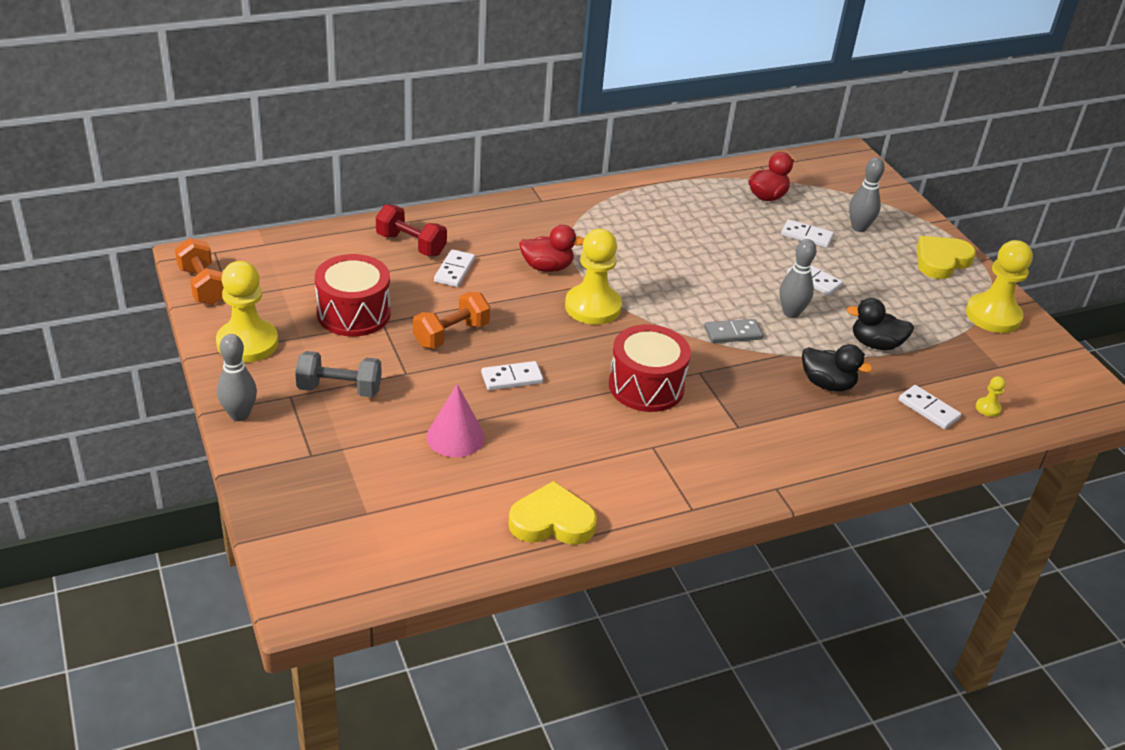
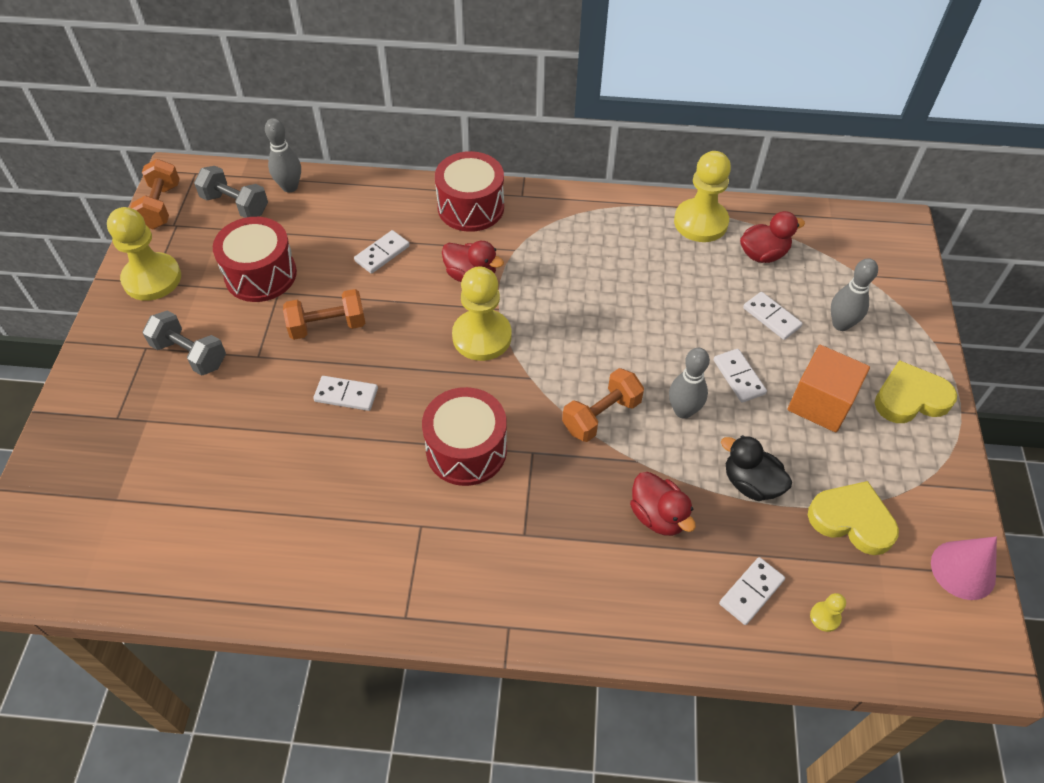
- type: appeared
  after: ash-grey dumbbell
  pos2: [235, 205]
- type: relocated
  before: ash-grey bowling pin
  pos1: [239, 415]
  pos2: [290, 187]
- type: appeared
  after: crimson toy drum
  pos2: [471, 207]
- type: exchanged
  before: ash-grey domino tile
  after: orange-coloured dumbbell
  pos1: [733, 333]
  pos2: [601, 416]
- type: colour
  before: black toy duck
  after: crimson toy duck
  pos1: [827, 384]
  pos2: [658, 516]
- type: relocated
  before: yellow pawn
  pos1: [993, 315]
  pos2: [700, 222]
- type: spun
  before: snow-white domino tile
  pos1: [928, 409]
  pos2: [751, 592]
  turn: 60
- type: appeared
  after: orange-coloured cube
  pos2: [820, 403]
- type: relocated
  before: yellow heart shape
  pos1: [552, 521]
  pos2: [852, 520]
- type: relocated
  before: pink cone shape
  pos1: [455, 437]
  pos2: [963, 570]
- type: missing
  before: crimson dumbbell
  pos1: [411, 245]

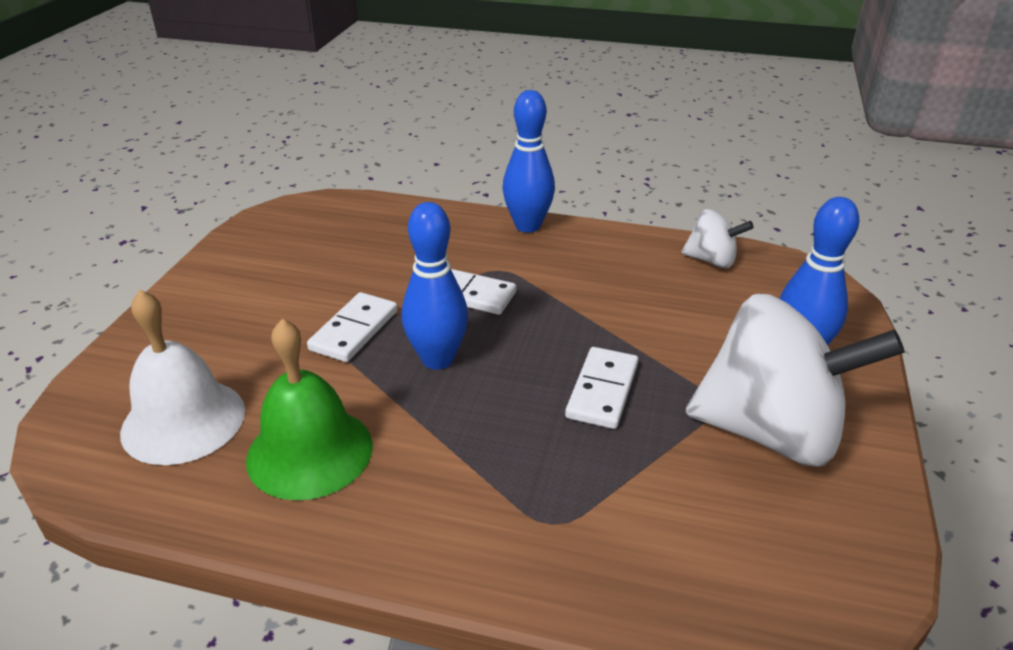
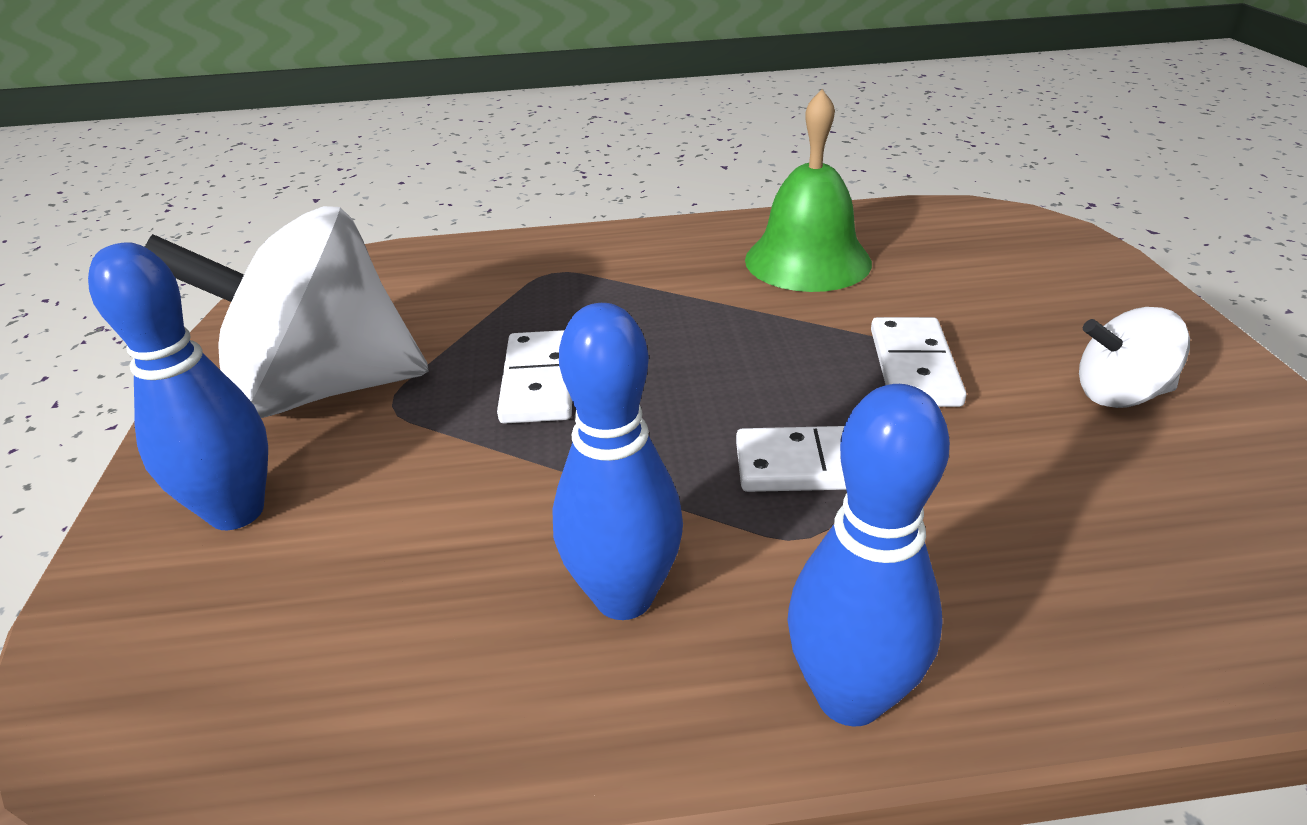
- type: relocated
  before: blue bowling pin
  pos1: [437, 359]
  pos2: [624, 596]
- type: relocated
  before: snow-white whirligig
  pos1: [711, 260]
  pos2: [1119, 394]
- type: missing
  before: snow-white bell
  pos1: [183, 420]

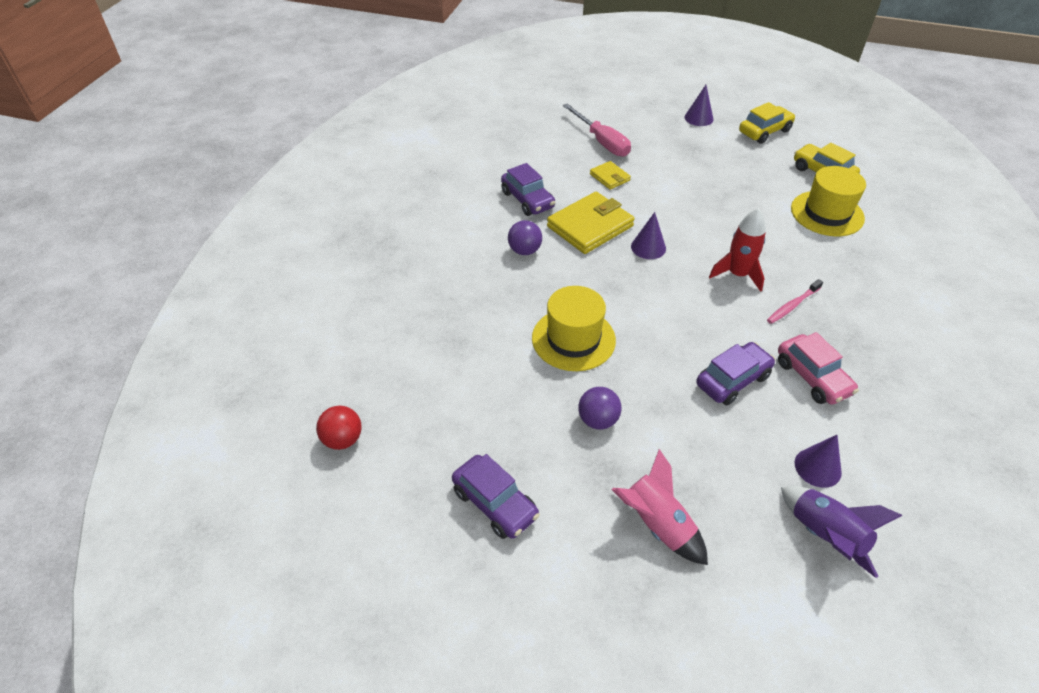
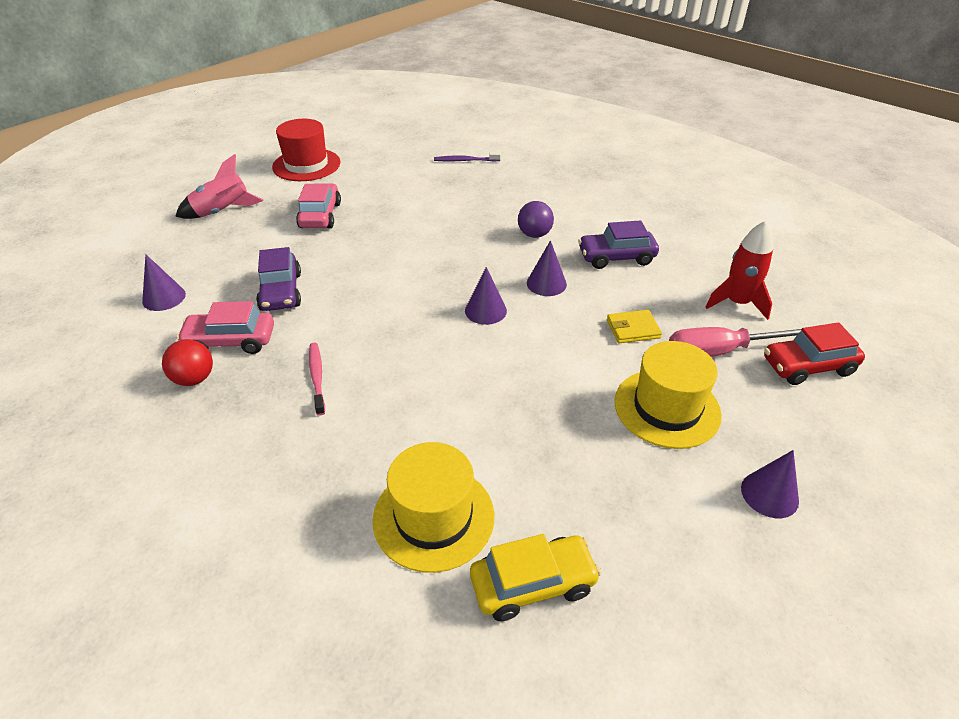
- type: relocated
  before: crimson play ball
  pos1: [343, 439]
  pos2: [194, 379]
- type: exchanged
  before: royal purple automobile
  after: crimson top hat
  pos1: [495, 503]
  pos2: [306, 165]
- type: exchanged
  before: royal purple play ball
  after: pink automobile
  pos1: [598, 420]
  pos2: [320, 215]
- type: appeared
  after: royal purple toothbrush
  pos2: [465, 160]
- type: exchanged
  before: yellow billfold
  after: royal purple cone shape
  pos1: [590, 226]
  pos2: [546, 283]
- type: relocated
  before: yellow top hat
  pos1: [573, 339]
  pos2: [667, 408]
- type: relocated
  before: crimson toy rocket
  pos1: [737, 274]
  pos2: [737, 303]
- type: appeared
  after: crimson automobile
  pos2: [808, 366]
- type: missing
  before: yellow automobile
  pos1: [764, 131]
- type: missing
  before: royal purple toy rocket
  pos1: [824, 536]

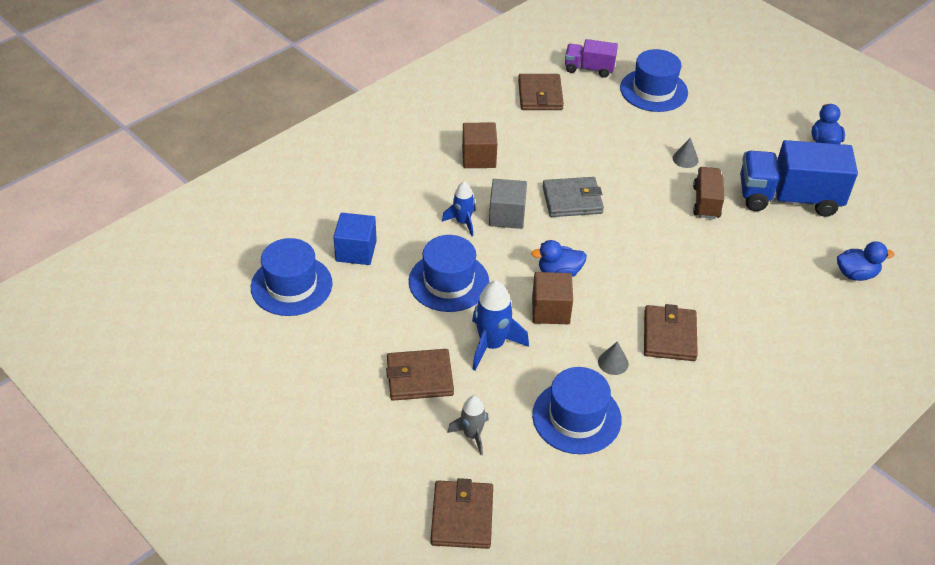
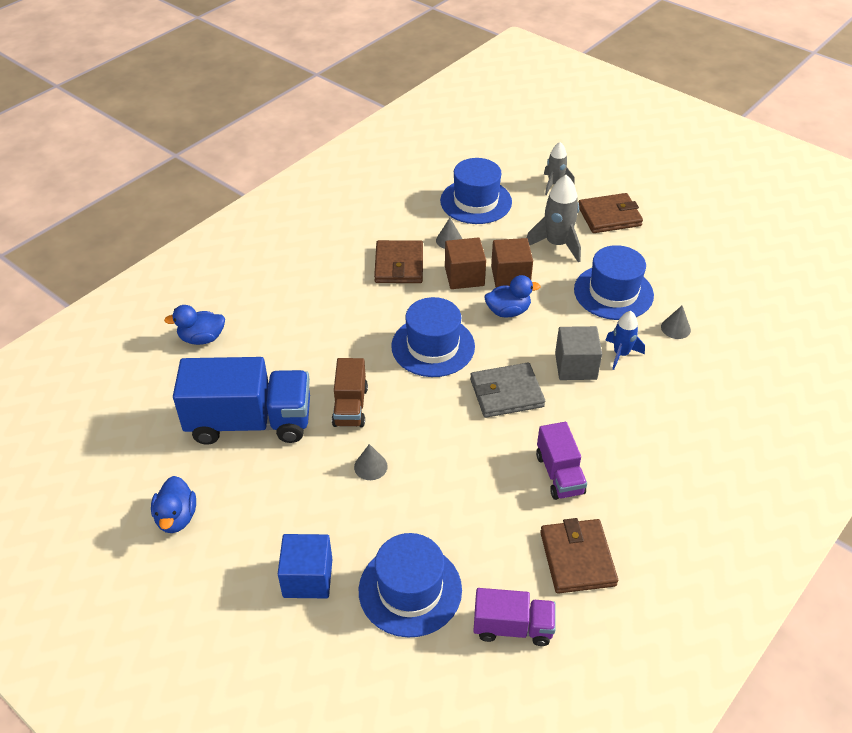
- type: relocated
  before: blue cube
  pos1: [356, 251]
  pos2: [308, 578]
- type: relocated
  before: blue top hat
  pos1: [291, 285]
  pos2: [433, 346]
- type: relocated
  before: dark brown cube
  pos1: [479, 157]
  pos2: [464, 276]
- type: colour
  before: blue toy rocket
  after: ash-grey toy rocket
  pos1: [492, 345]
  pos2: [556, 244]
- type: appeared
  after: royal purple truck
  pos2: [559, 474]
- type: appeared
  after: ash-grey cone shape
  pos2: [675, 328]
- type: missing
  before: dark brown billfold
  pos1: [462, 517]

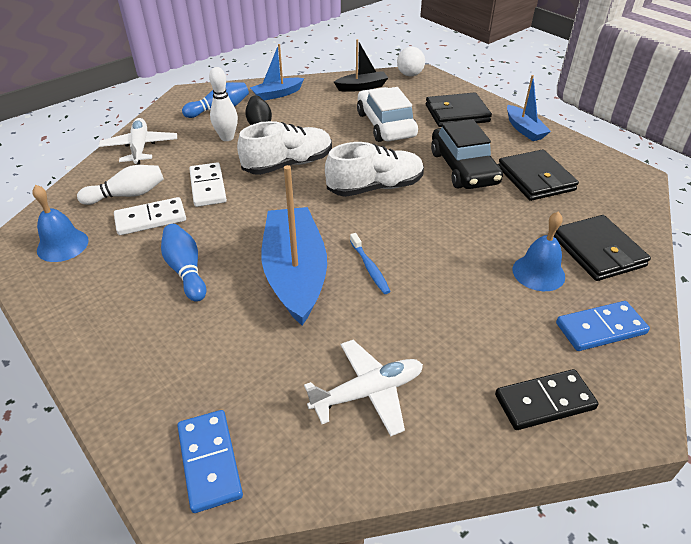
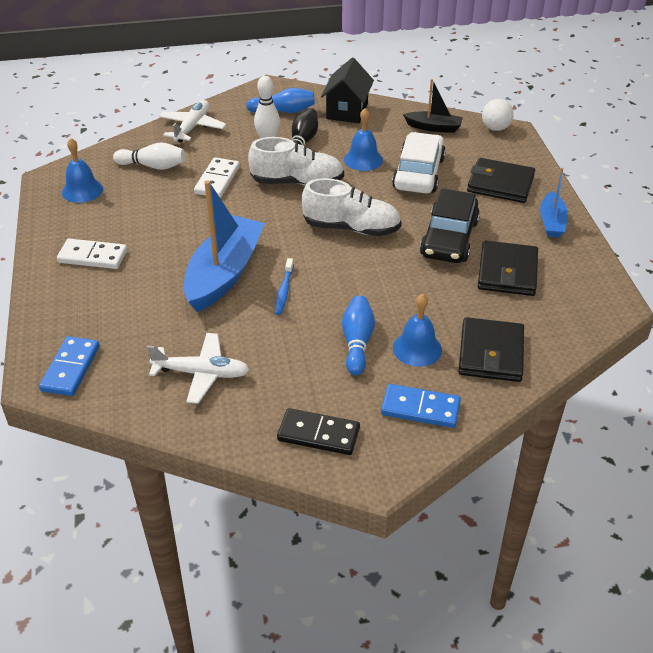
- type: relocated
  before: snow-white domino tile
  pos1: [151, 219]
  pos2: [93, 256]
- type: exchanged
  before: blue boat
  after: black cottage
  pos1: [277, 94]
  pos2: [347, 111]
- type: relocated
  before: blue bowling pin
  pos1: [186, 270]
  pos2: [357, 342]
- type: appeared
  after: blue bell
  pos2: [363, 159]

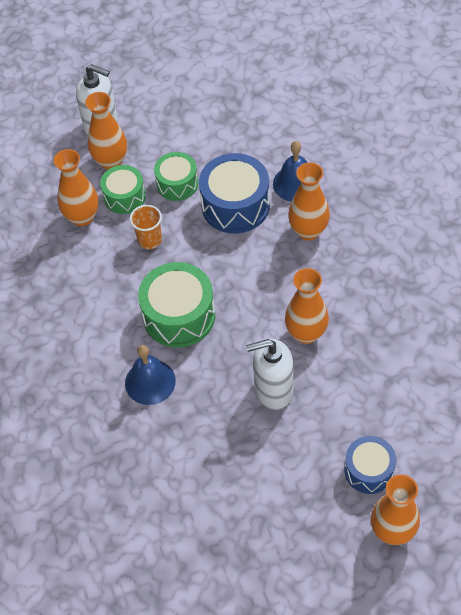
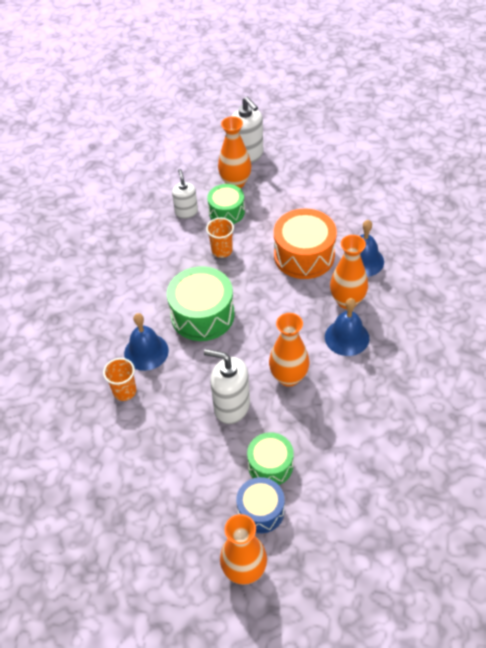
- type: appeared
  after: orange-coloured beaker
  pos2: [124, 391]
- type: exchanged
  before: orange-coloured tall vase
  after: snow-white soap dispenser
  pos1: [82, 217]
  pos2: [186, 212]
- type: relocated
  before: leaf-green toy drum
  pos1: [177, 184]
  pos2: [270, 465]
- type: colour
  before: blue toy drum
  after: orange-coloured toy drum
  pos1: [235, 205]
  pos2: [304, 255]
- type: appeared
  after: blue bell
  pos2: [347, 337]

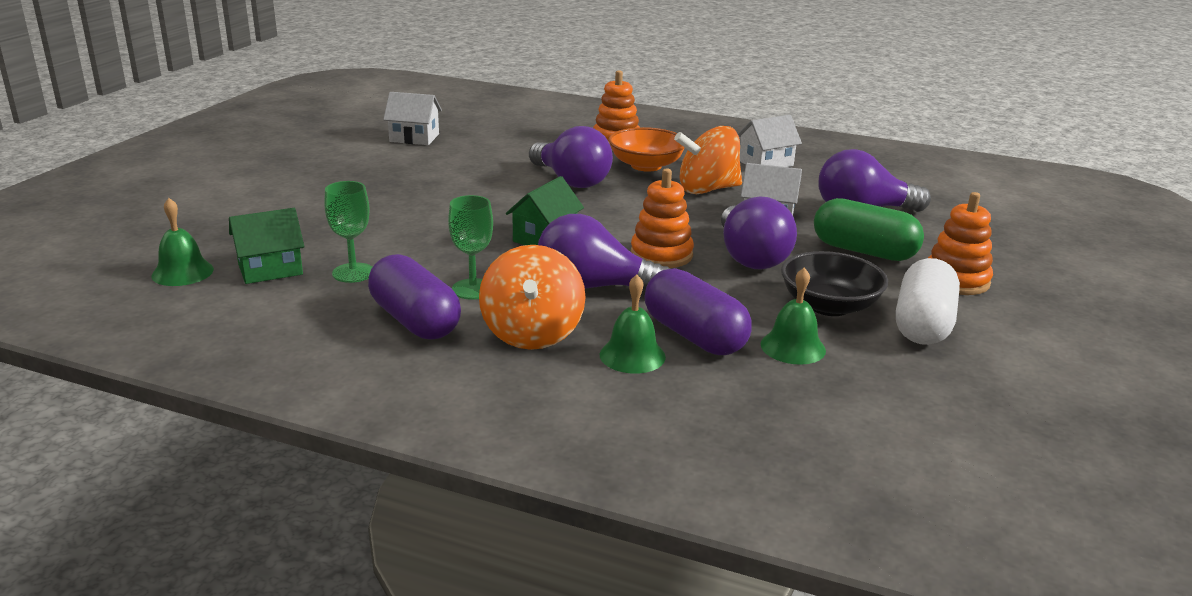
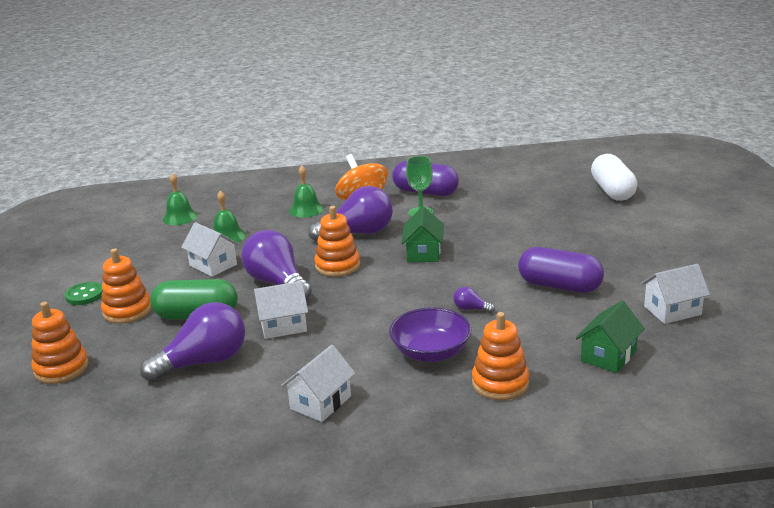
- type: appeared
  after: orange-coloured stacking toy
  pos2: [61, 368]
- type: appeared
  after: leaf-green shirt button
  pos2: [85, 295]
- type: relocated
  before: leaf-green bell
  pos1: [182, 272]
  pos2: [180, 217]
- type: exchanged
  before: black deep dish
  after: snow-white cottage
  pos1: [829, 306]
  pos2: [213, 265]
- type: colour
  before: orange-coloured deep dish
  after: royal purple deep dish
  pos1: [646, 165]
  pos2: [431, 352]
- type: size
  before: royal purple bulb
  pos1: [571, 181]
  pos2: [471, 309]
  scale: 0.41
- type: relocated
  before: royal purple pill shape
  pos1: [694, 336]
  pos2: [559, 286]
- type: relocated
  before: leaf-green cottage
  pos1: [270, 269]
  pos2: [608, 356]
- type: relocated
  before: snow-white pill shape
  pos1: [923, 324]
  pos2: [612, 191]
- type: missing
  before: leaf-green goblet
  pos1: [353, 273]
- type: missing
  before: orange-coloured whirligig
  pos1: [707, 189]

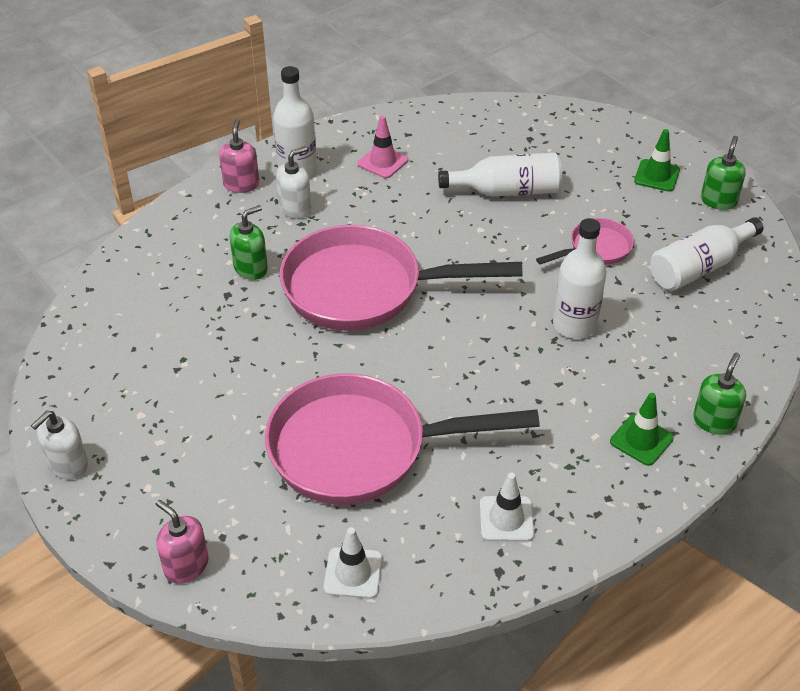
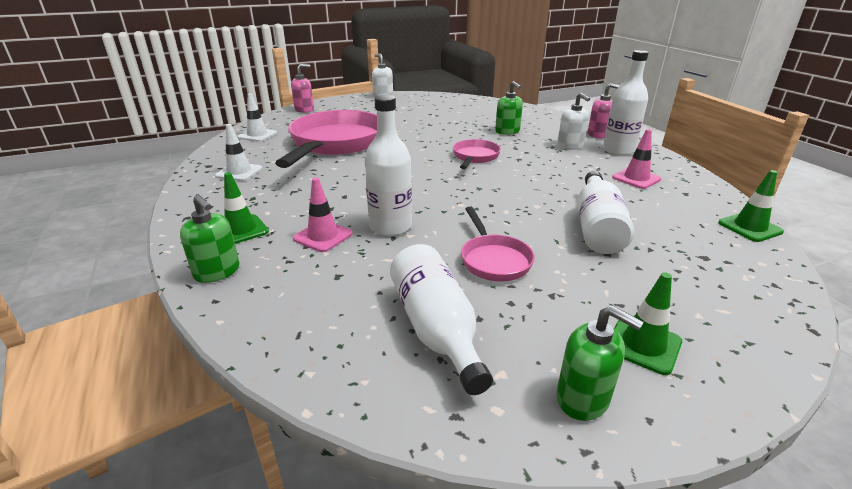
- type: appeared
  after: pink road cone
  pos2: [323, 236]
- type: size
  before: pink pan
  pos1: [363, 289]
  pos2: [475, 157]
  scale: 0.47
- type: appeared
  after: leaf-green road cone
  pos2: [749, 227]

